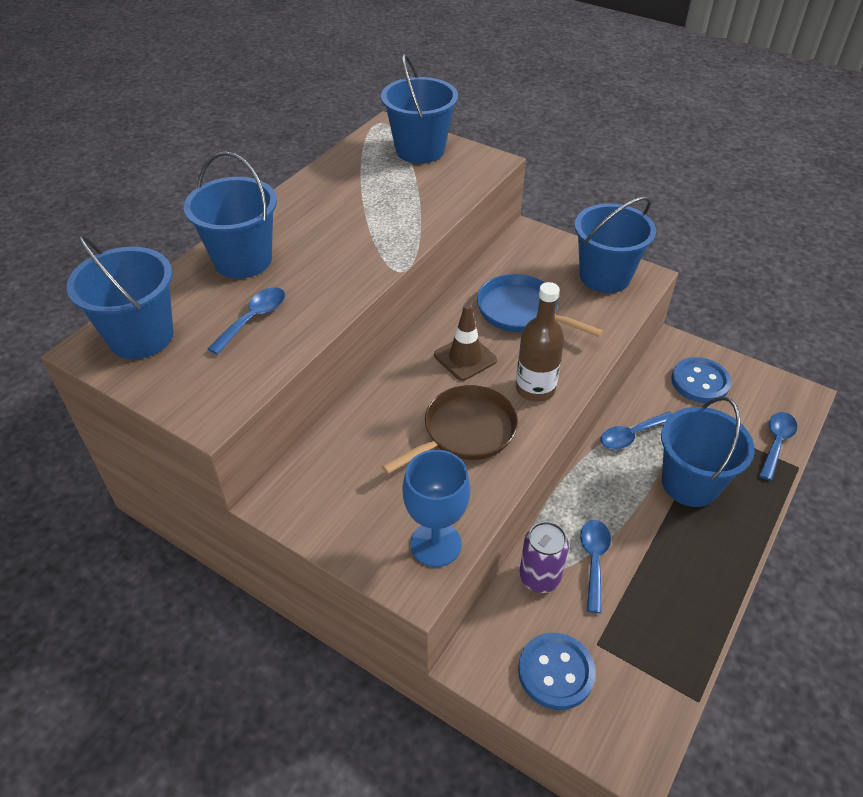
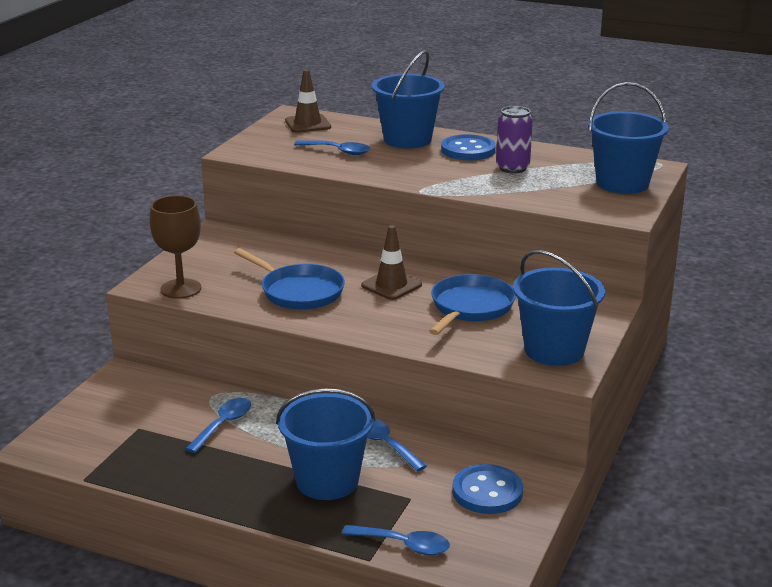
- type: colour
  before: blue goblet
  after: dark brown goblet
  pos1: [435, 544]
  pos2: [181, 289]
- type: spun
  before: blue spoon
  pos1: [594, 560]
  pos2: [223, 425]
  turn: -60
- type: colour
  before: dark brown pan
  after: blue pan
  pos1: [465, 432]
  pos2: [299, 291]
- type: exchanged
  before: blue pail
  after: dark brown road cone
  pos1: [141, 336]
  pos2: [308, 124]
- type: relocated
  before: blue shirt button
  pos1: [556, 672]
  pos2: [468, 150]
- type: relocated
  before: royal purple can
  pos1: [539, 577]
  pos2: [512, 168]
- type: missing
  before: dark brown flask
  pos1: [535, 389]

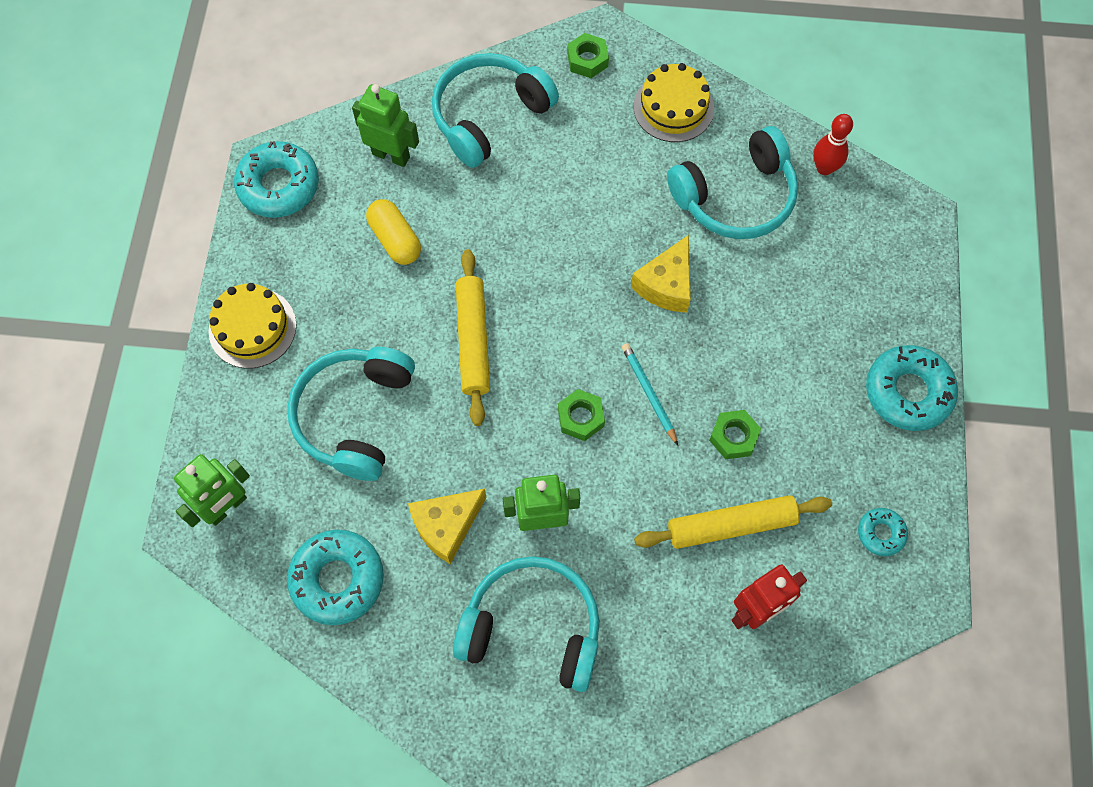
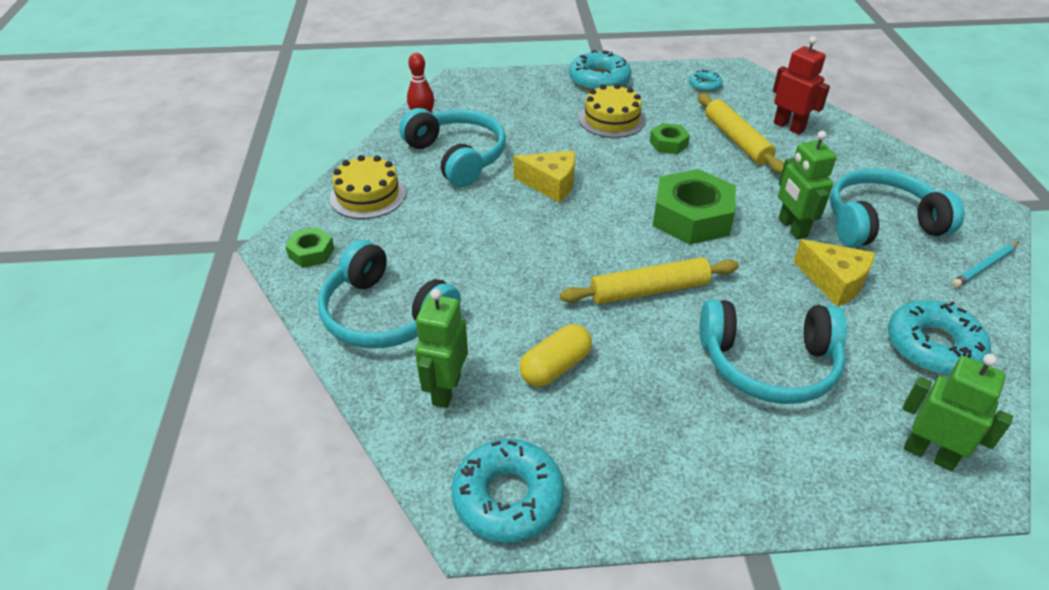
- type: relocated
  before: yellow layer cake
  pos1: [252, 328]
  pos2: [611, 119]
- type: size
  before: leaf-green hexagon nut
  pos1: [580, 417]
  pos2: [692, 217]
  scale: 1.99
- type: spun
  before: aqua headphones
  pos1: [532, 628]
  pos2: [880, 222]
  turn: 75
- type: relocated
  before: aqua wooden pencil
  pos1: [649, 393]
  pos2: [984, 267]

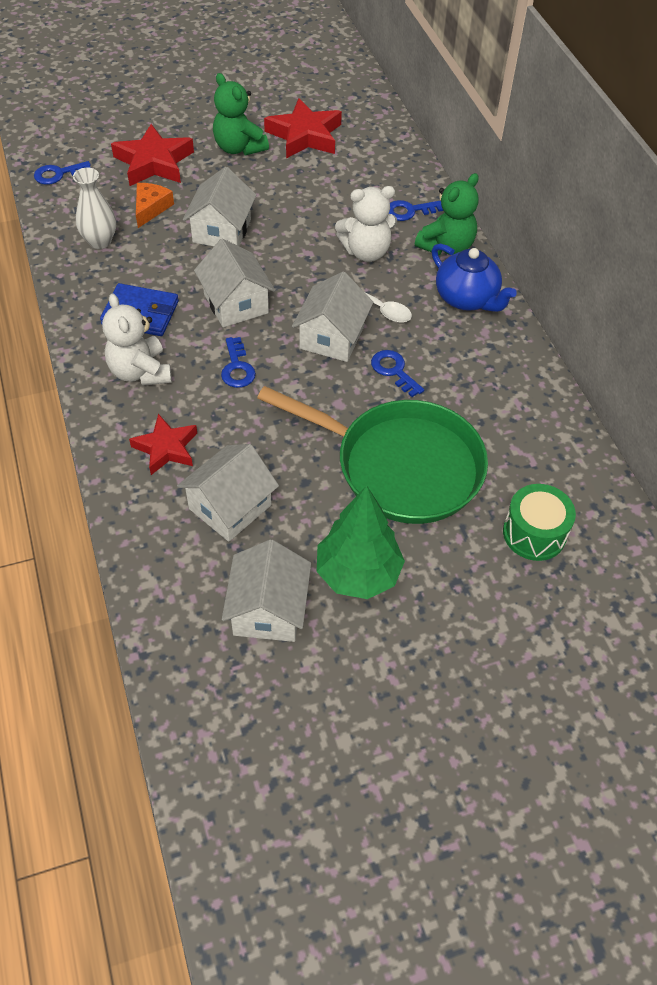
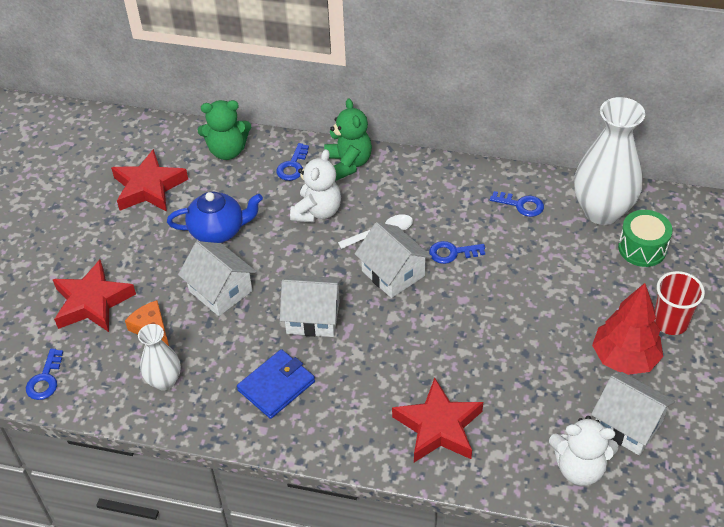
- type: relocated
  before: blue china teapot
  pos1: [467, 298]
  pos2: [218, 231]
- type: relocated
  before: leaf-green teddy bear
  pos1: [239, 148]
  pos2: [227, 151]
- type: size
  before: crimson star
  pos1: [166, 448]
  pos2: [438, 427]
  scale: 1.51
- type: relocated
  before: blue door key
  pos1: [237, 368]
  pos2: [521, 205]
- type: relocated
  before: snow-white teddy bear
  pos1: [140, 372]
  pos2: [579, 468]
- type: appeared
  after: snow-white tall vase
  pos2: [602, 211]
- type: colour
  before: leaf-green tree
  after: crimson tree
  pos1: [358, 574]
  pos2: [624, 358]
- type: appeared
  after: crimson beaker
  pos2: [670, 322]
- type: missing
  before: snow-white cottage
  pos1: [230, 507]
- type: missing
  before: leaf-green pan
  pos1: [400, 466]

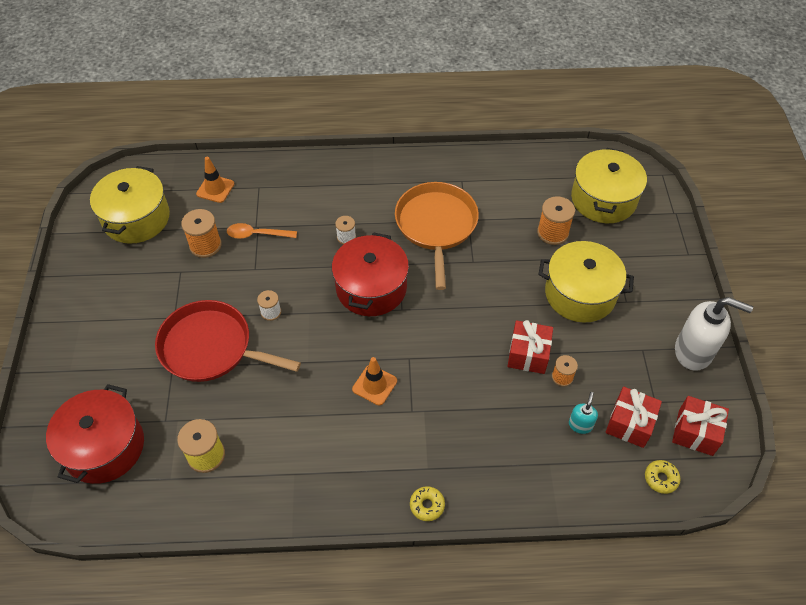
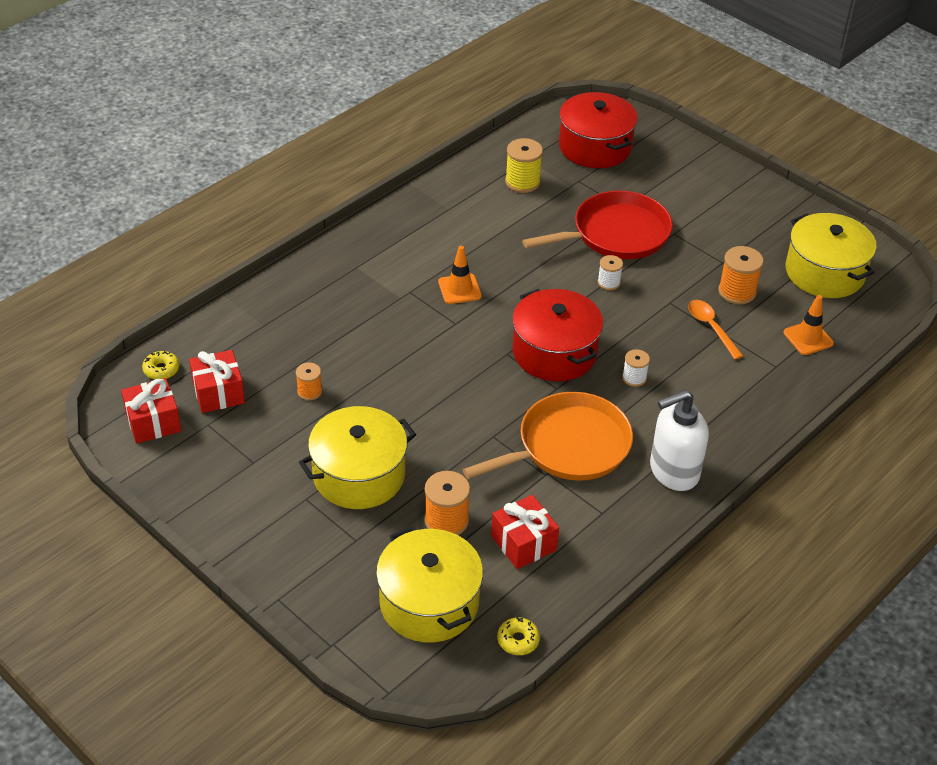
- type: spun
  before: orange-coloured pan
  pos1: [436, 225]
  pos2: [568, 446]
  turn: -75
- type: relocated
  before: crimson wrapped gift
  pos1: [528, 354]
  pos2: [523, 543]
- type: relocated
  before: yellow glazed donut
  pos1: [427, 505]
  pos2: [518, 640]
- type: relocated
  before: snow-white soap dispenser
  pos1: [693, 352]
  pos2: [673, 471]
- type: spun
  before: orange-coloured spoon
  pos1: [257, 234]
  pos2: [711, 327]
  turn: -75
- type: missing
  before: aqua soap dispenser
  pos1: [580, 425]

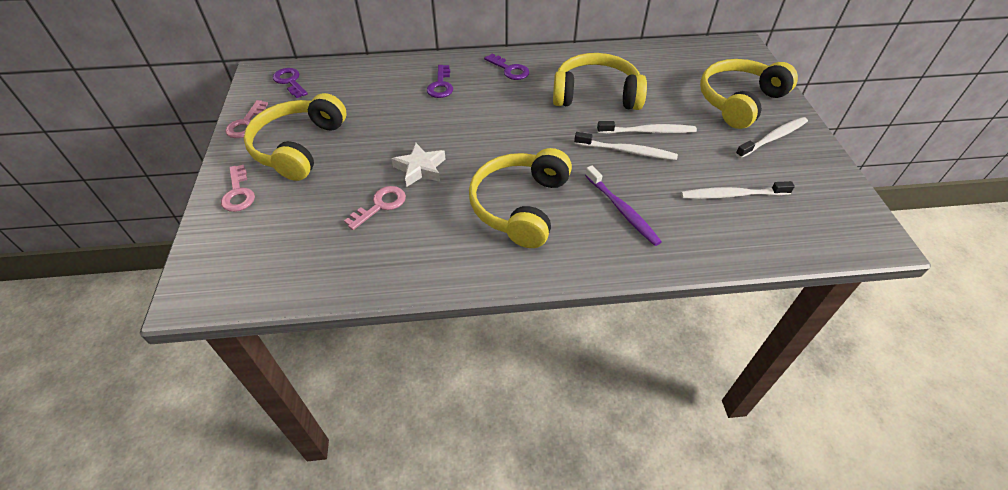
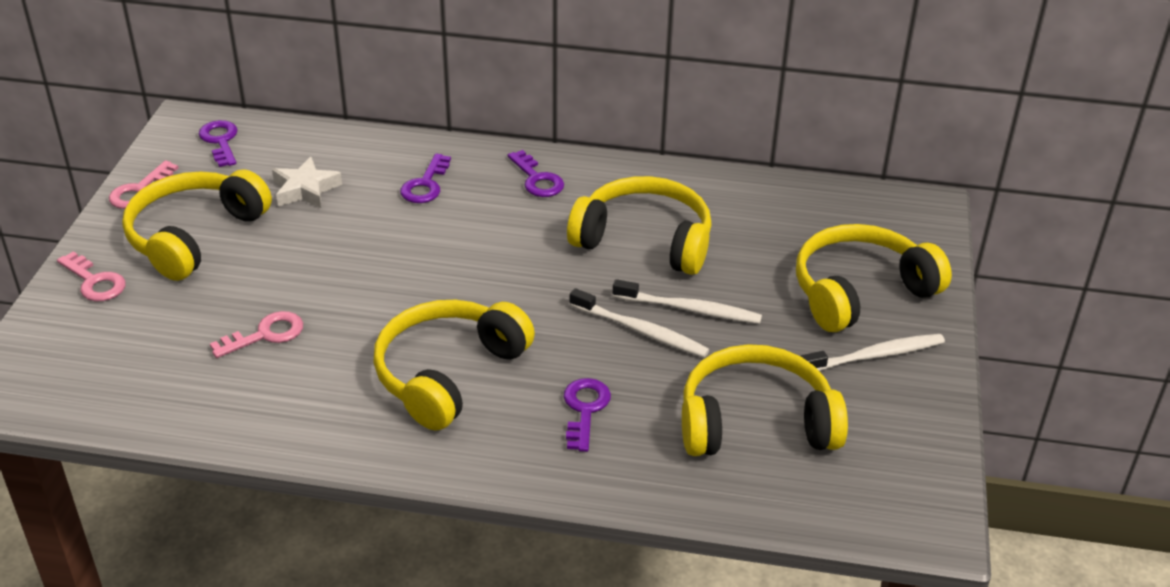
- type: spun
  before: pink door key
  pos1: [238, 193]
  pos2: [95, 282]
  turn: -45
- type: relocated
  before: snow-white star
  pos1: [420, 168]
  pos2: [305, 189]
- type: exchanged
  before: royal purple toothbrush
  after: royal purple door key
  pos1: [622, 210]
  pos2: [585, 409]
- type: exchanged
  before: snow-white toothbrush
  after: yellow headphones
  pos1: [731, 195]
  pos2: [755, 422]

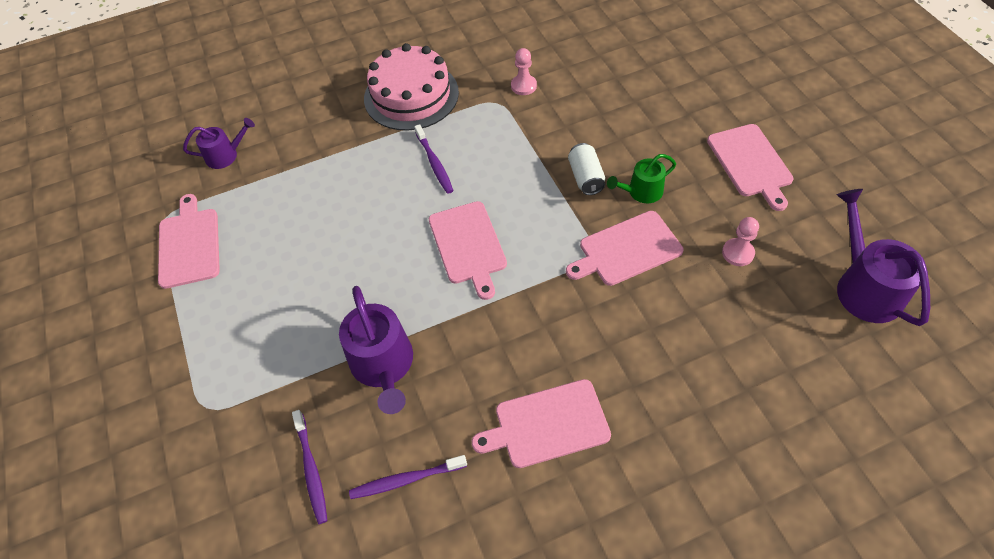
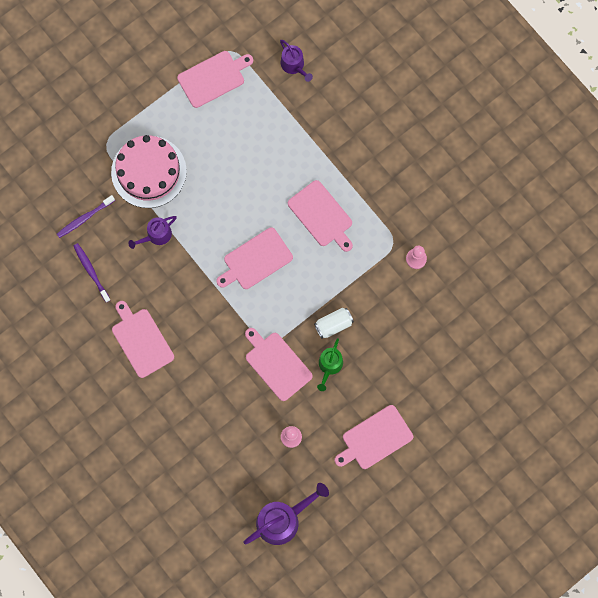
- type: relocated
  before: pink layer cake
  pos1: [411, 95]
  pos2: [149, 172]
- type: size
  before: royal purple watering can
  pos1: [383, 365]
  pos2: [156, 235]
  scale: 0.6
- type: exchanged
  before: royal purple toothbrush
  after: pink chopping board
  pos1: [434, 163]
  pos2: [321, 215]
- type: spun
  before: leaf-green watering can
  pos1: [641, 192]
  pos2: [329, 366]
  turn: -120

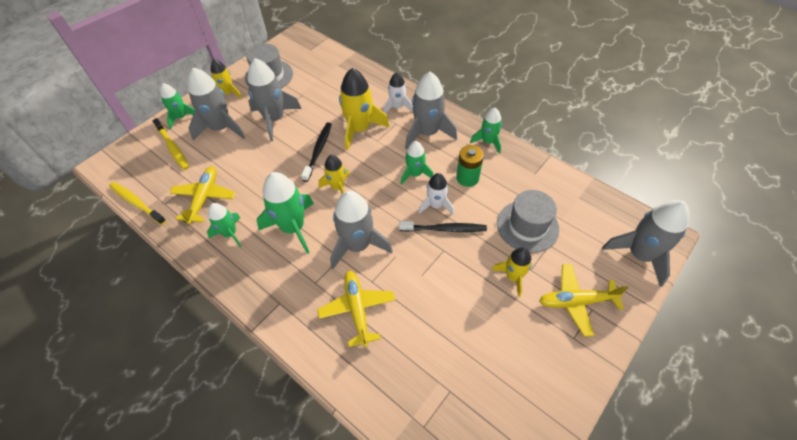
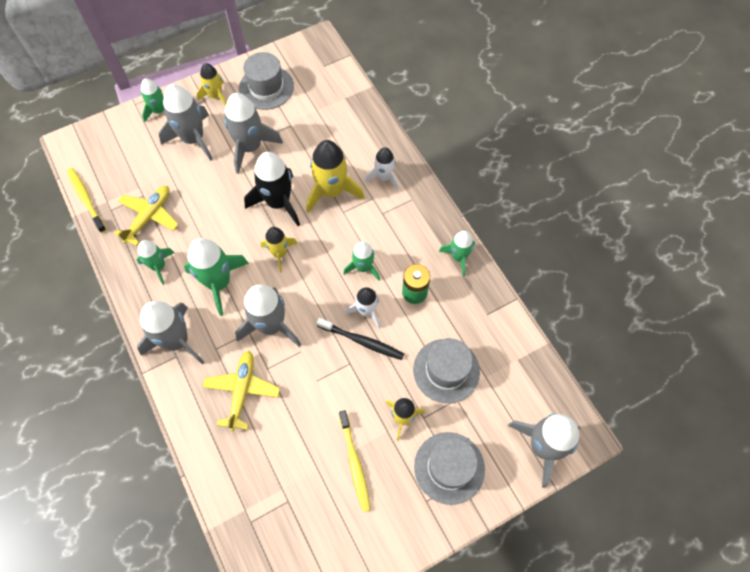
- type: relocated
  before: ash-grey toy rocket
  pos1: [427, 133]
  pos2: [176, 341]
- type: exchanged
  before: black toothbrush
  after: black toy rocket
  pos1: [318, 150]
  pos2: [278, 202]
- type: relocated
  before: yellow toothbrush
  pos1: [172, 147]
  pos2: [355, 463]
- type: exchanged
  before: yellow toy plane
  after: ash-grey top hat
  pos1: [576, 301]
  pos2: [449, 467]

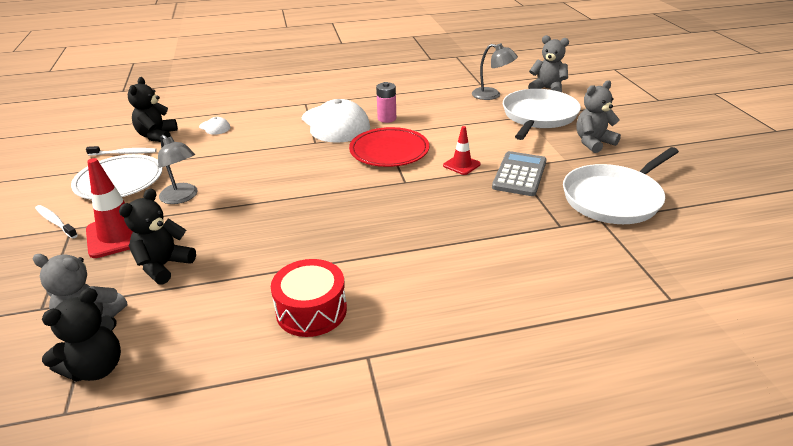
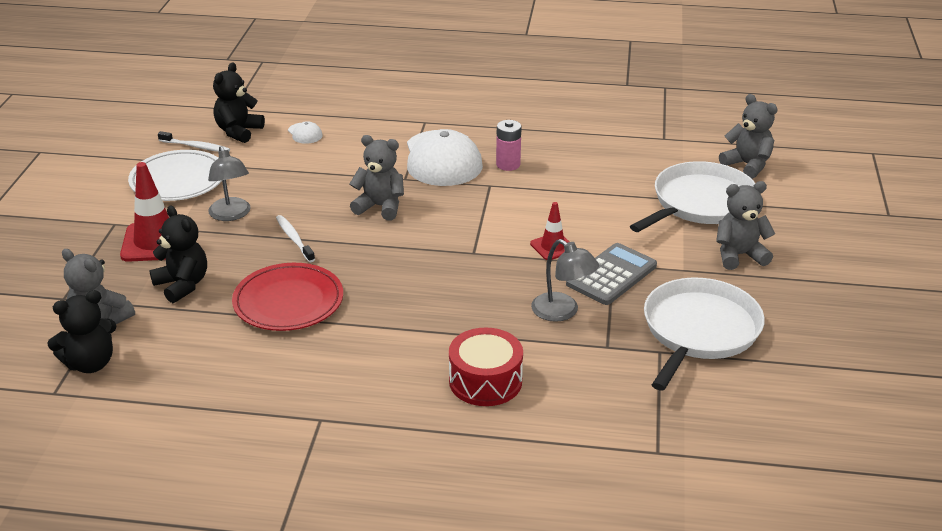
- type: spun
  before: black teddy bear
  pos1: [164, 266]
  pos2: [182, 285]
  turn: 90
- type: relocated
  before: crimson plate
  pos1: [389, 151]
  pos2: [288, 301]
- type: relocated
  before: snow-white toothbrush
  pos1: [55, 222]
  pos2: [294, 239]
- type: appeared
  after: ash-grey teddy bear
  pos2: [380, 207]
- type: relocated
  before: crimson toy drum
  pos1: [311, 310]
  pos2: [485, 381]
- type: relocated
  before: ash-grey reading lamp
  pos1: [492, 95]
  pos2: [562, 312]
- type: spun
  before: snow-white pan
  pos1: [614, 198]
  pos2: [699, 331]
  turn: 135

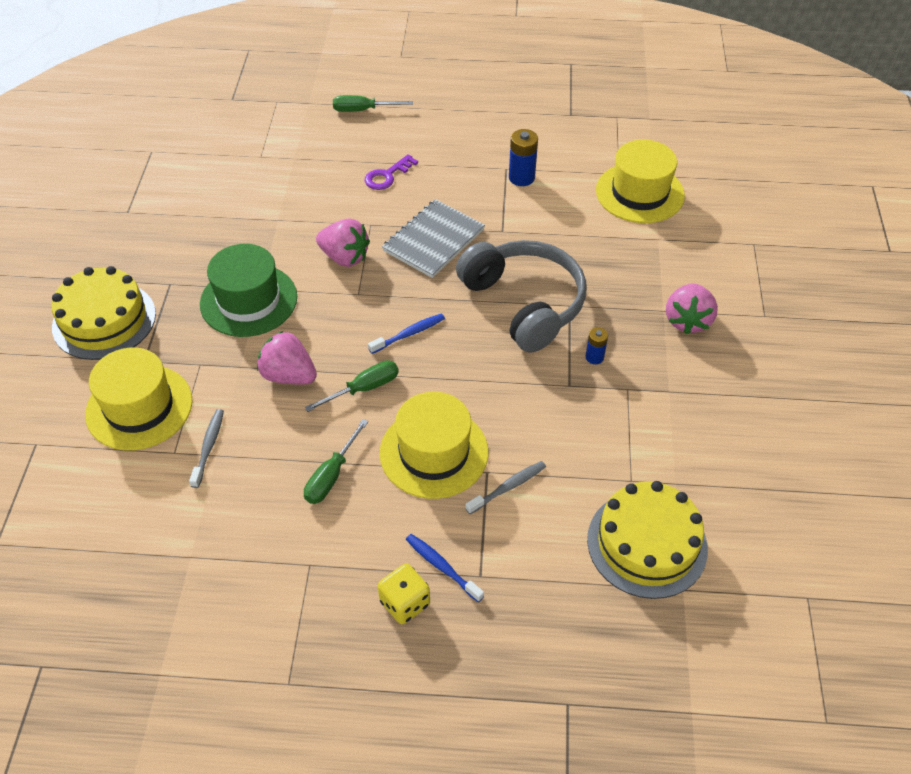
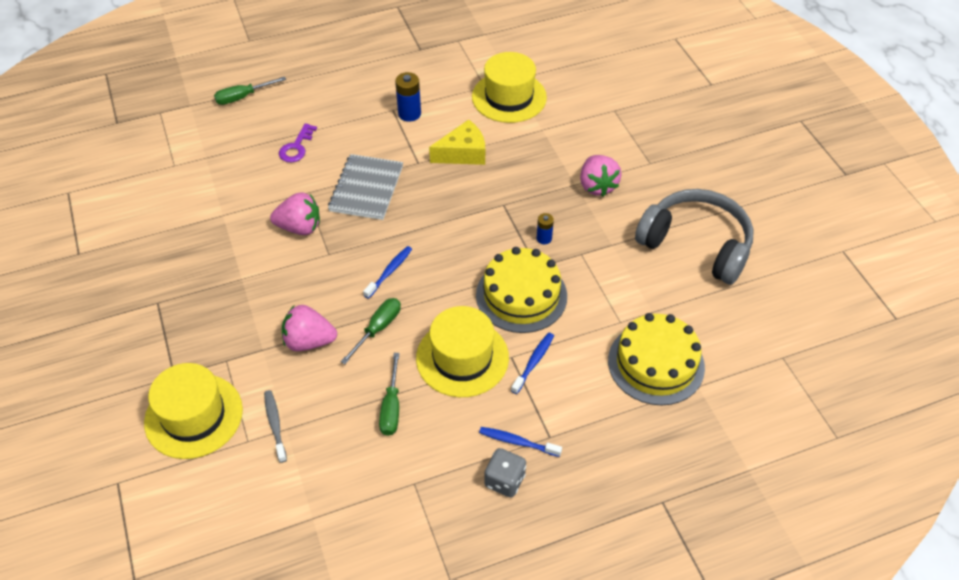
- type: appeared
  after: yellow cheese
  pos2: [463, 153]
- type: relocated
  before: yellow layer cake
  pos1: [104, 320]
  pos2: [521, 295]
- type: colour
  before: yellow game die
  after: ash-grey game die
  pos1: [405, 603]
  pos2: [504, 481]
- type: colour
  before: ash-grey toothbrush
  after: blue toothbrush
  pos1: [508, 487]
  pos2: [534, 362]
- type: relocated
  before: ash-grey headphones
  pos1: [524, 303]
  pos2: [696, 244]
- type: missing
  before: leaf-green top hat
  pos1: [248, 300]

